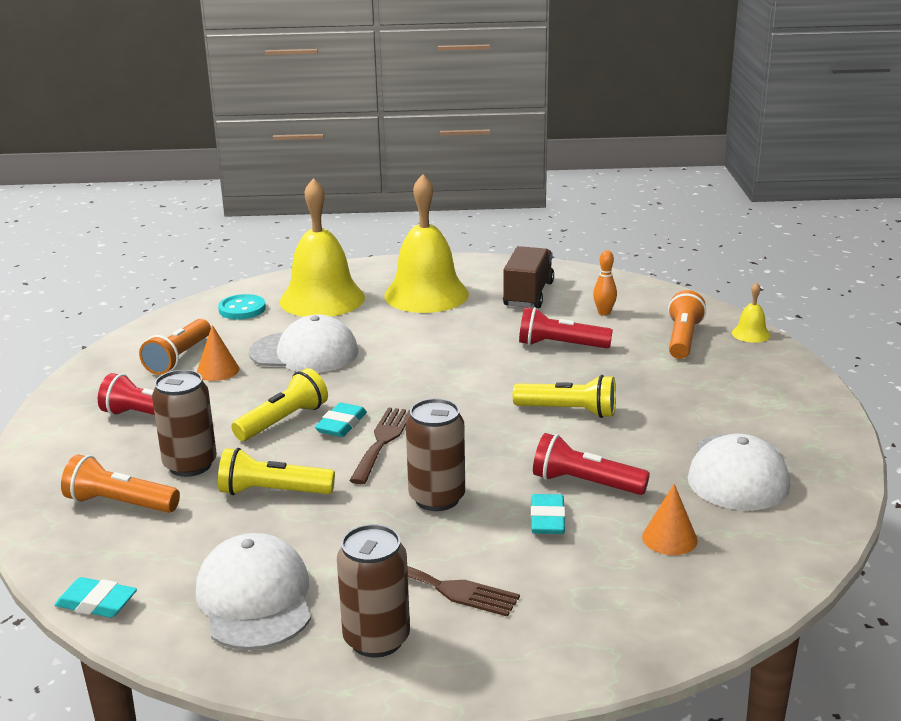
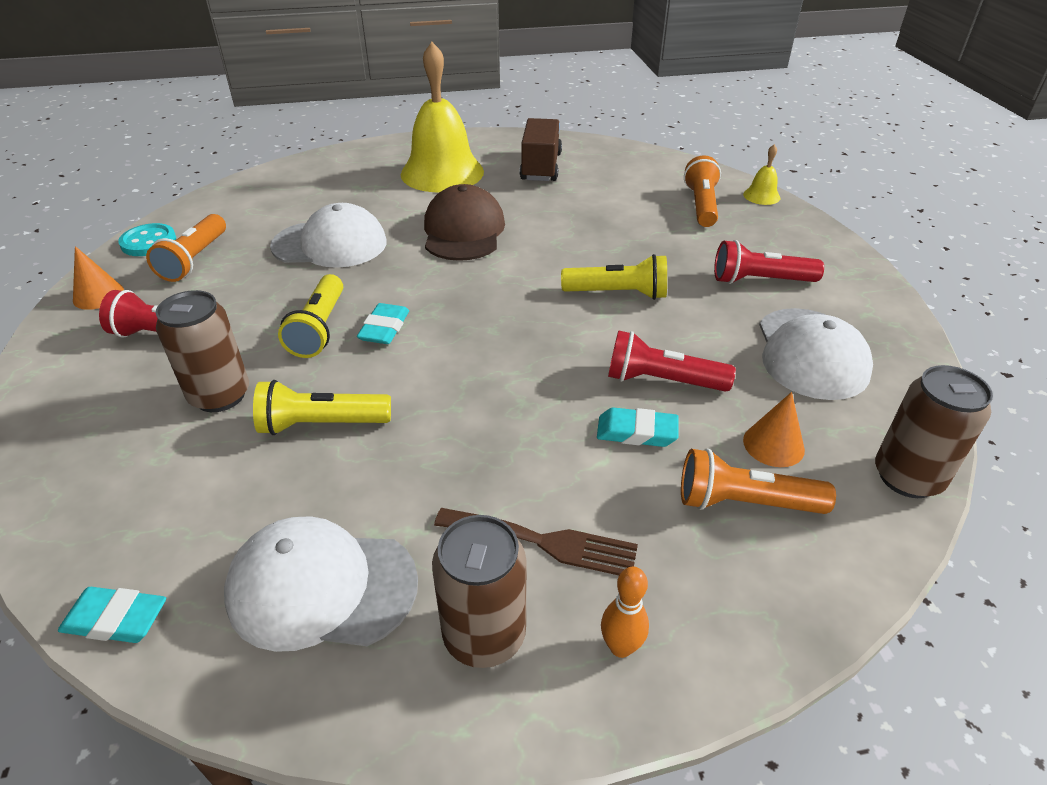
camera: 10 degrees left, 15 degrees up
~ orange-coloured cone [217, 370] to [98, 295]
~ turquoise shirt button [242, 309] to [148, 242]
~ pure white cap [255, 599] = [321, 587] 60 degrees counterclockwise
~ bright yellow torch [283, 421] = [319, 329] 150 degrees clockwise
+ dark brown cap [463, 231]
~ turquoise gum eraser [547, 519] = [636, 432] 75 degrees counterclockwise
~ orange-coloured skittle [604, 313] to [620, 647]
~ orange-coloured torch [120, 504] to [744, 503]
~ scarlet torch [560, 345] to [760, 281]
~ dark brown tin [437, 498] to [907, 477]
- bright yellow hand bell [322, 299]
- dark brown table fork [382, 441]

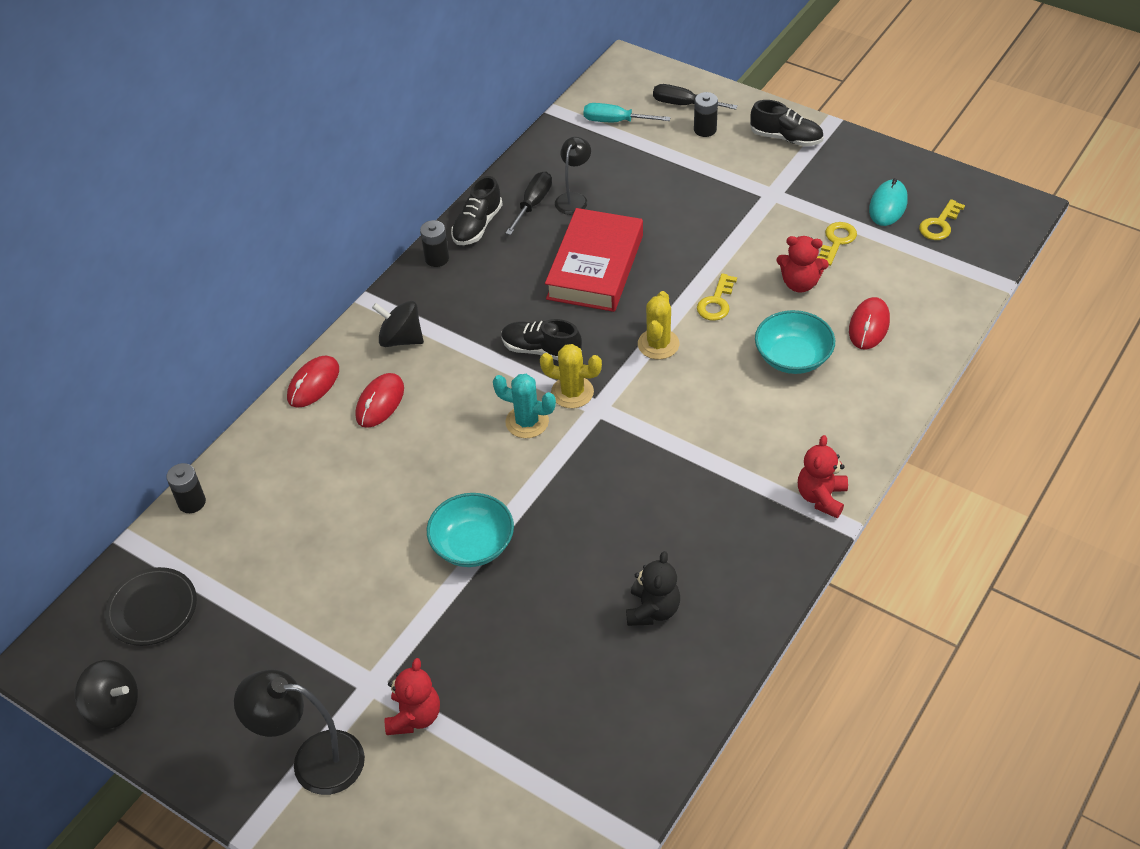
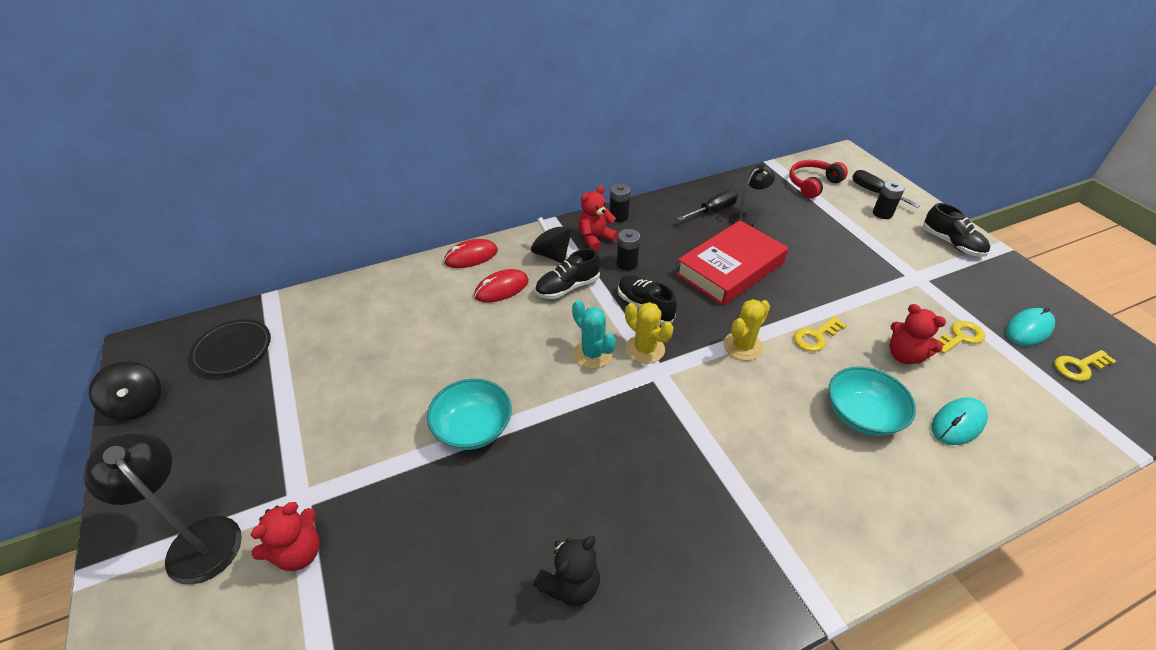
camera: 30 degrees right, 5 degrees down
~ black sneaker [477, 226] to [567, 287]
~ scarlet stuffed bear [821, 497] to [595, 239]
~ black AA battery [192, 502] to [627, 263]
~ turquoise hand screwdriver [616, 121] to scarlet headset [813, 184]
~ scarlet computer mouse [869, 326] to turquoise computer mouse [958, 423]

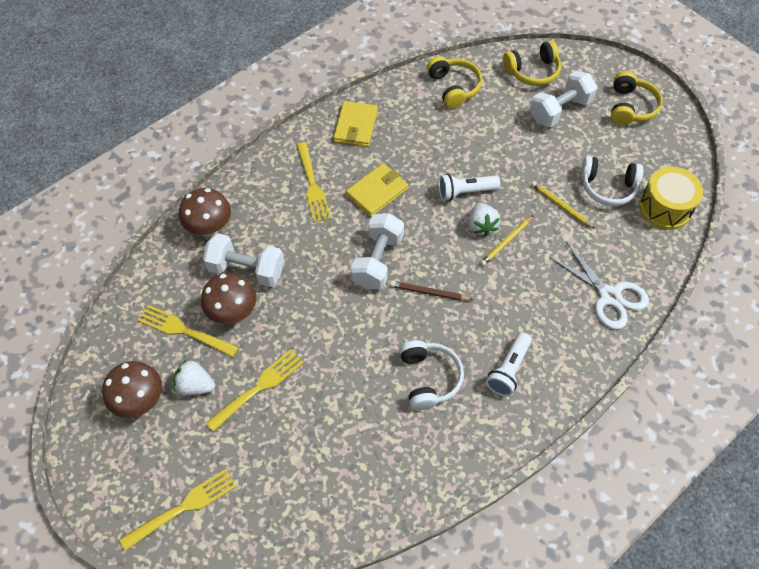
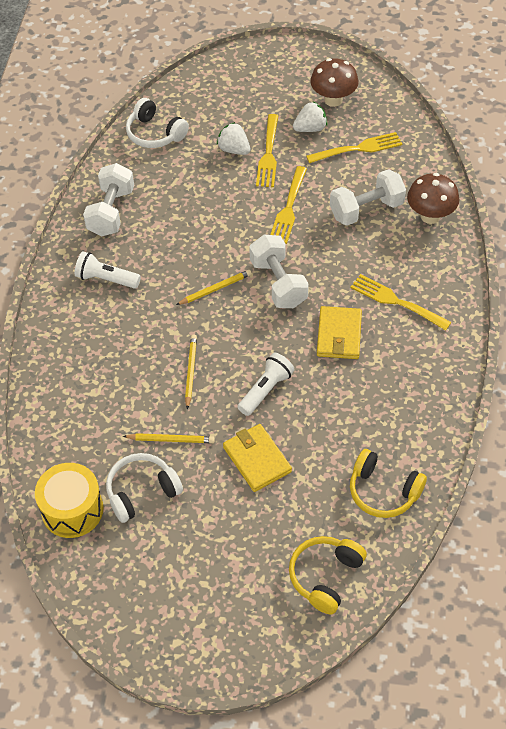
camera: 140 degrees right, 5 degrees down
~ pure white torch [508, 370] = [106, 279] 60 degrees counterclockwise
~ pure white dumbbell [559, 110] to [111, 212]
~ pure white headset [429, 378] to [155, 134]
~ dark brown lead pencil [429, 292] to bright yellow lead pencil [215, 289]
~ pure white berry [481, 226] to [234, 149]
~ bright yellow wallet [356, 126] to [257, 459]
~ bright yellow table fork [183, 507] to [288, 208]
- dark brown toadstool [233, 313]
- pure white shears [609, 296]
- bright yellow headset [631, 107]

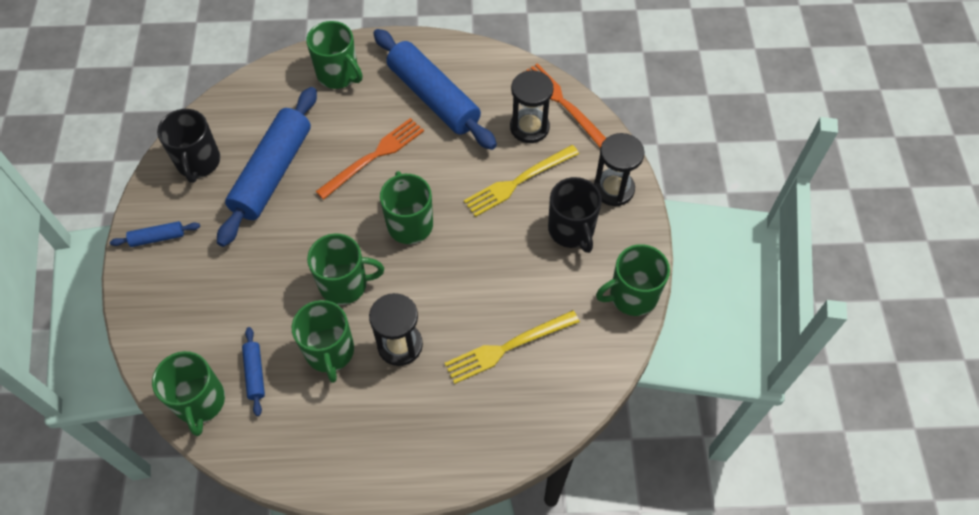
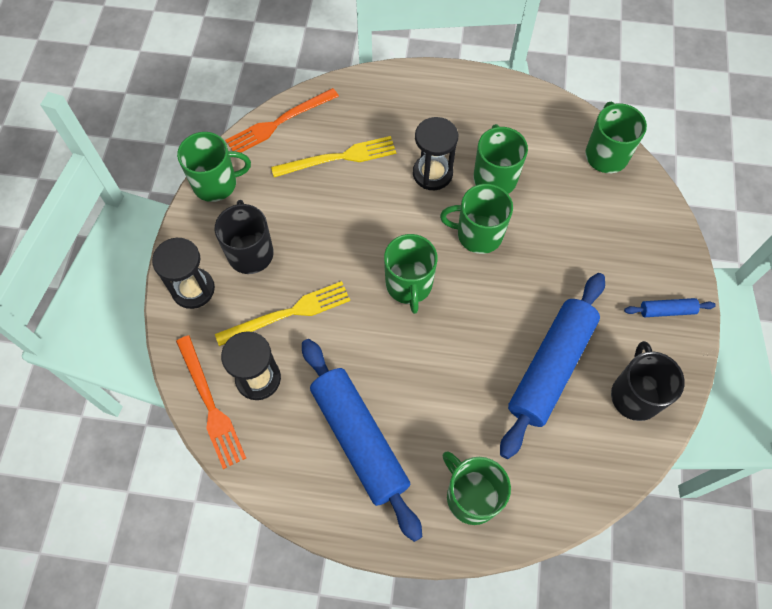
camera: 170 degrees left, 5 degrees up
~ orange-coloured table fork [374, 157] to [279, 123]
- blue rolling pin [255, 373]

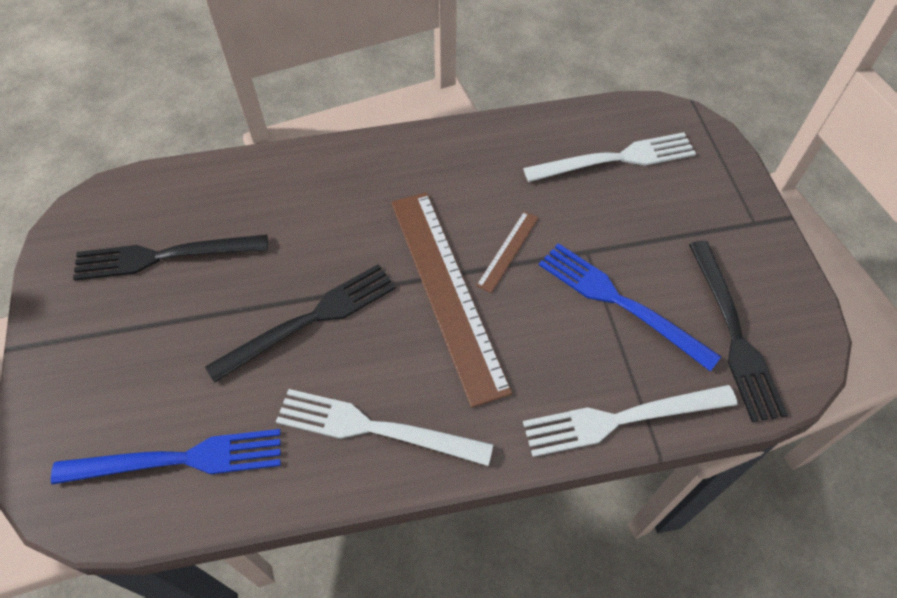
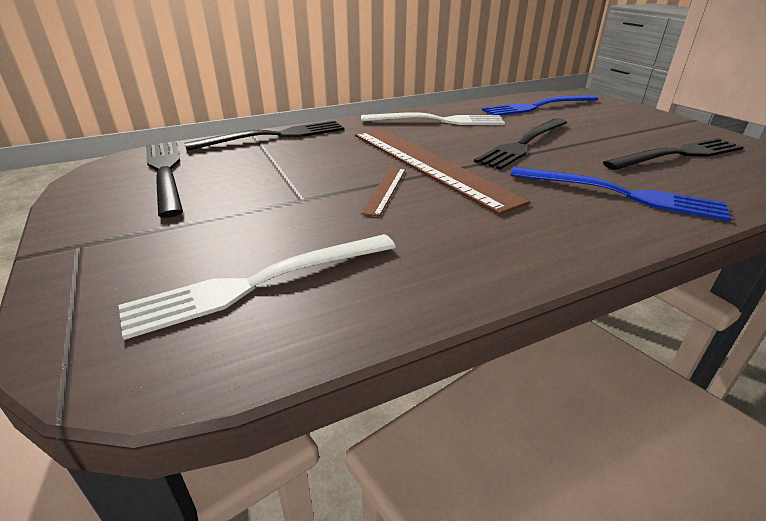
camera: 165 degrees right, 25 degrees down
~ pure white table fork [622, 419] to black table fork [274, 136]
~ blue table fork [620, 302] to [620, 194]

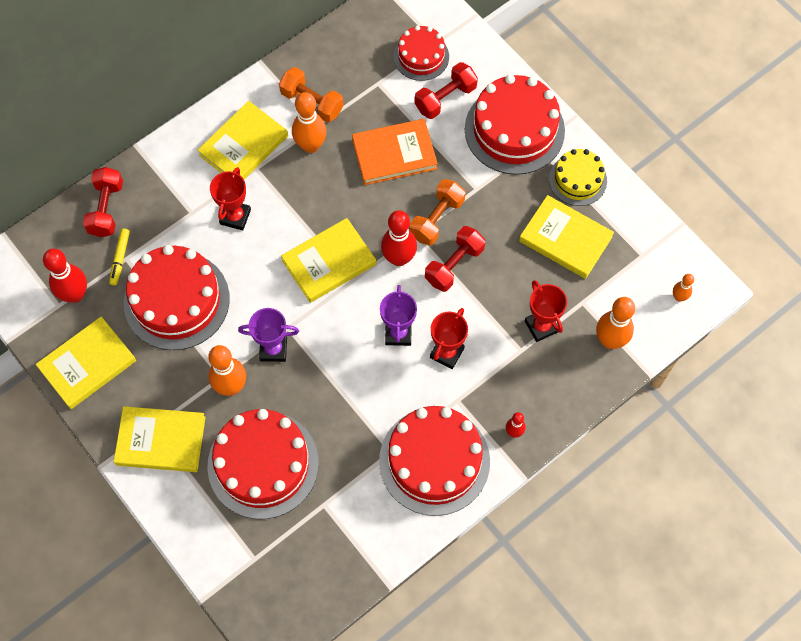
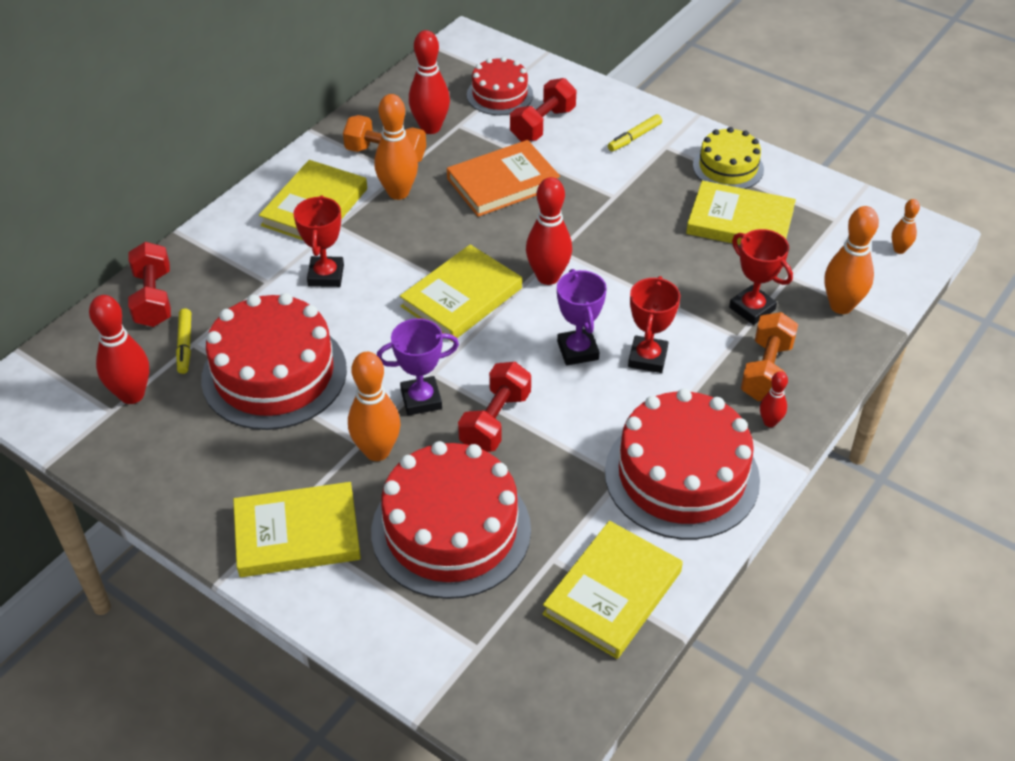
camera: 15 degrees left, 20 degrees down
+ scarlet skittle [430, 128]
~ scarlet dumbbell [454, 265] to [495, 421]
~ bright yellow hardback [87, 364] to [612, 593]
~ scarlet cake [514, 130] to bright yellow felt pen [634, 137]
~ orange-coloured dumbbell [437, 219] to [766, 371]

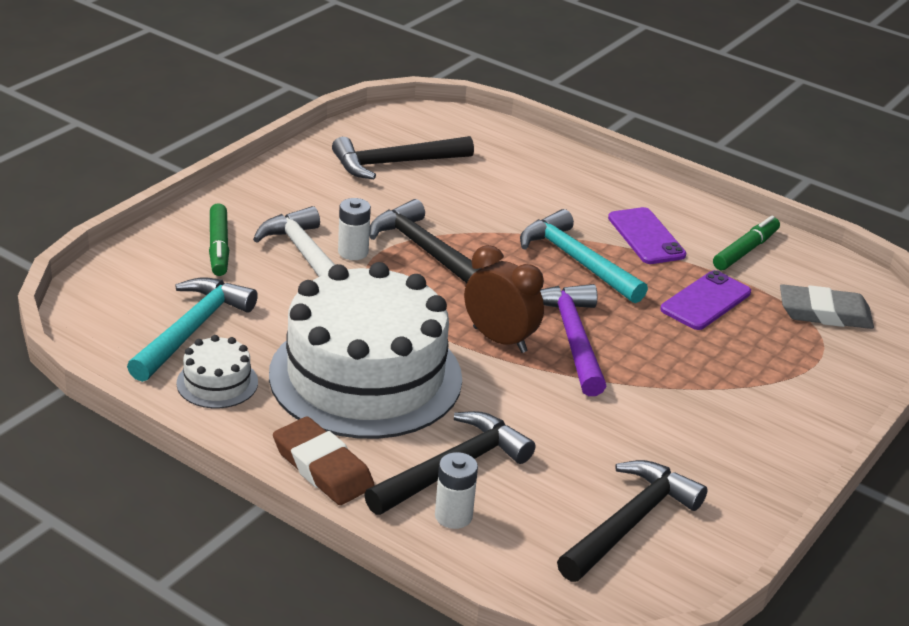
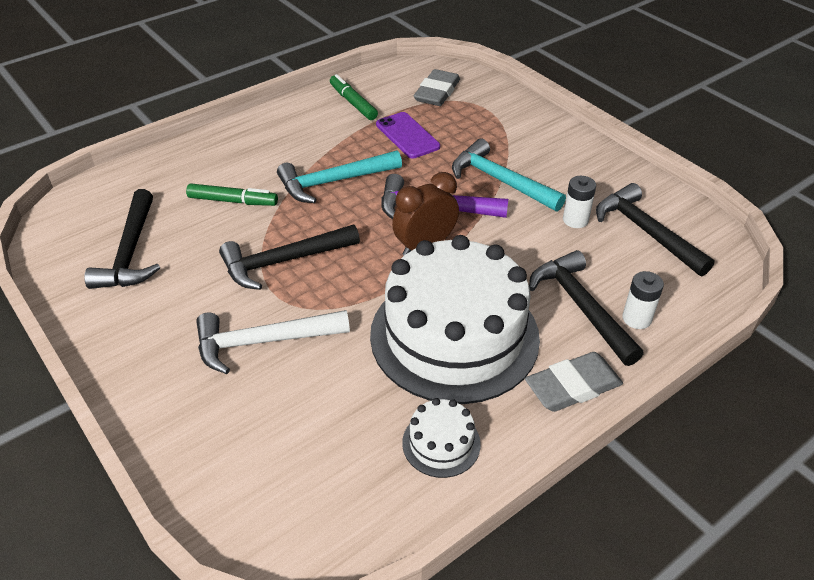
camera: 70 degrees left, 10 degrees up
~ leaf-green felt pen [219, 247] to [233, 201]
~ turquoise hammer [192, 330] to [500, 181]
~ dark brown gum eraser [323, 467] to gray gum eraser [573, 386]
~ pure white AA battery [353, 252] to [575, 220]
- violet smartphone [646, 236]

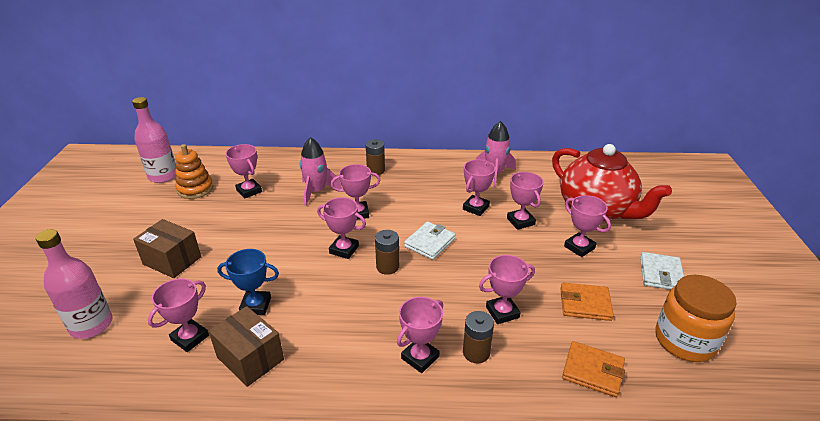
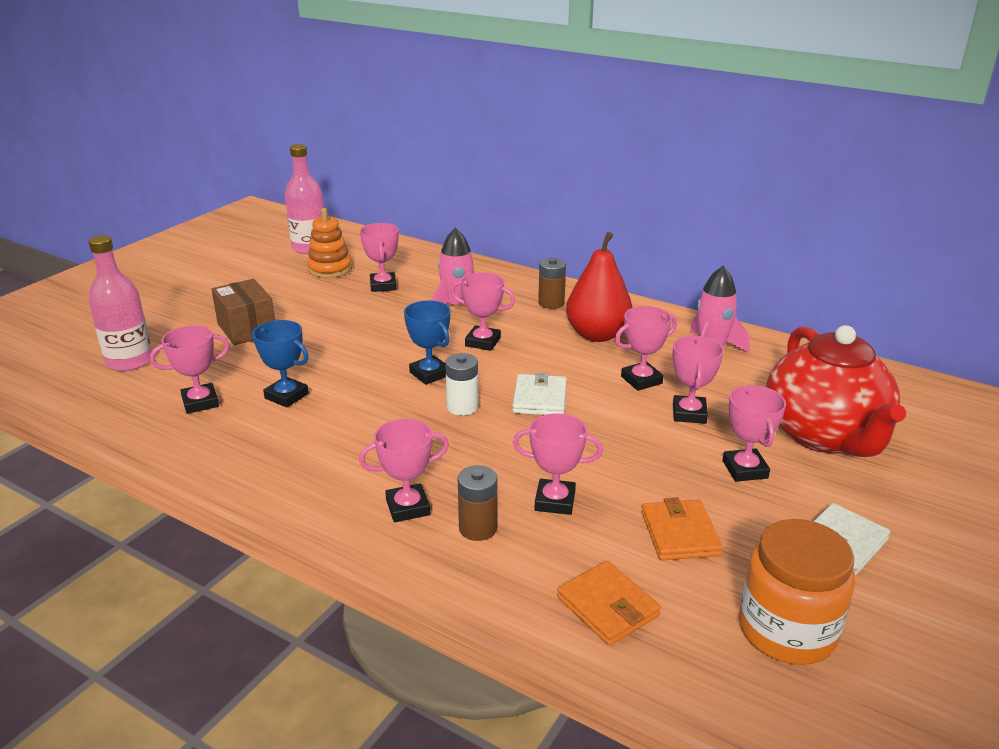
camera: 30 degrees right, 5 degrees down
~ rosy trophy [344, 249] to blue trophy [430, 374]
~ dark brown AA battery [387, 267] to pure white AA battery [462, 407]
~ pure white wallet [430, 242] = [539, 399] 60 degrees counterclockwise
+ scarlet pear [597, 335]
~ orange-coloured wallet [585, 304] = [679, 534] 45 degrees clockwise
- dark brown parcel [250, 358]

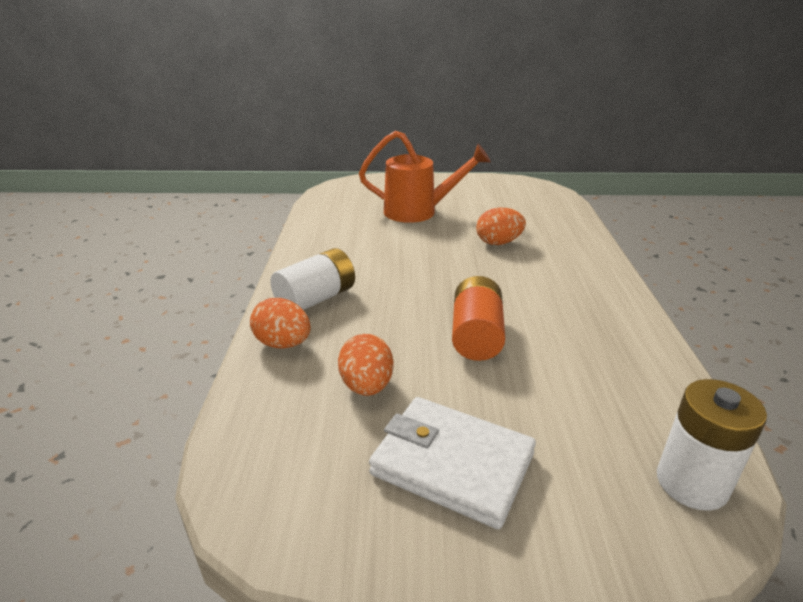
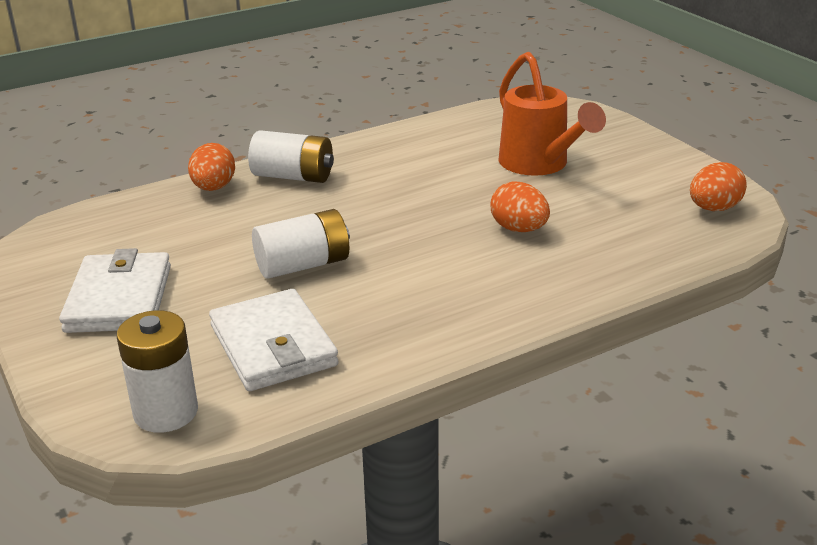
camera: 60 degrees right, 0 degrees up
+ pure white wallet [273, 346]
~ orange-coloured AA battery [476, 336] to pure white AA battery [303, 265]
~ orange-coloured egg [367, 386] to [714, 209]

